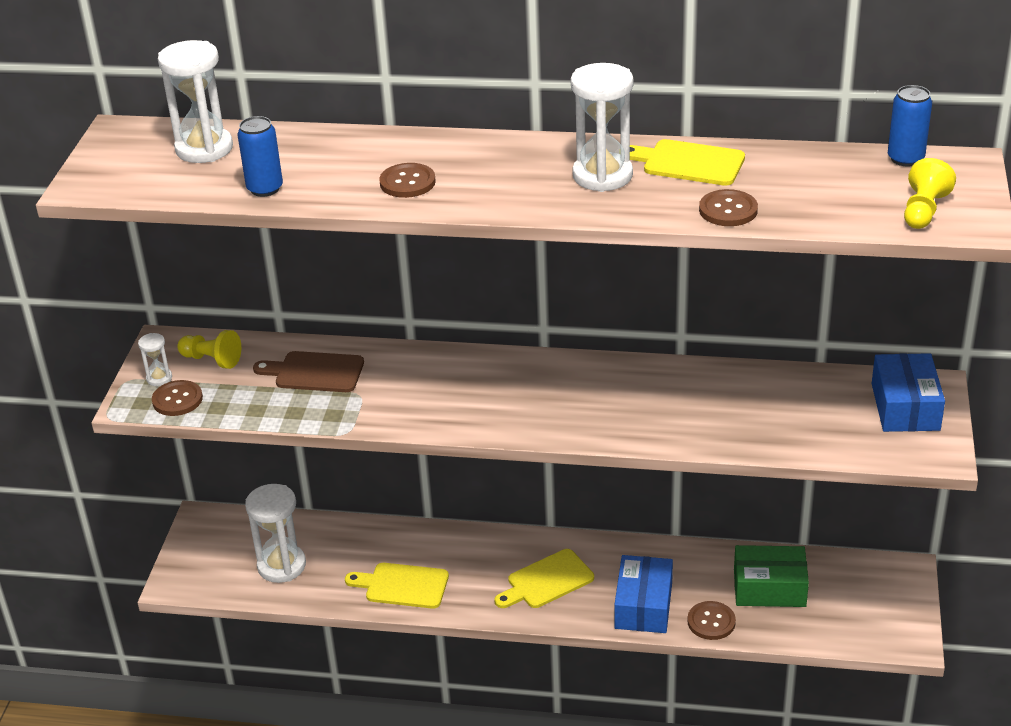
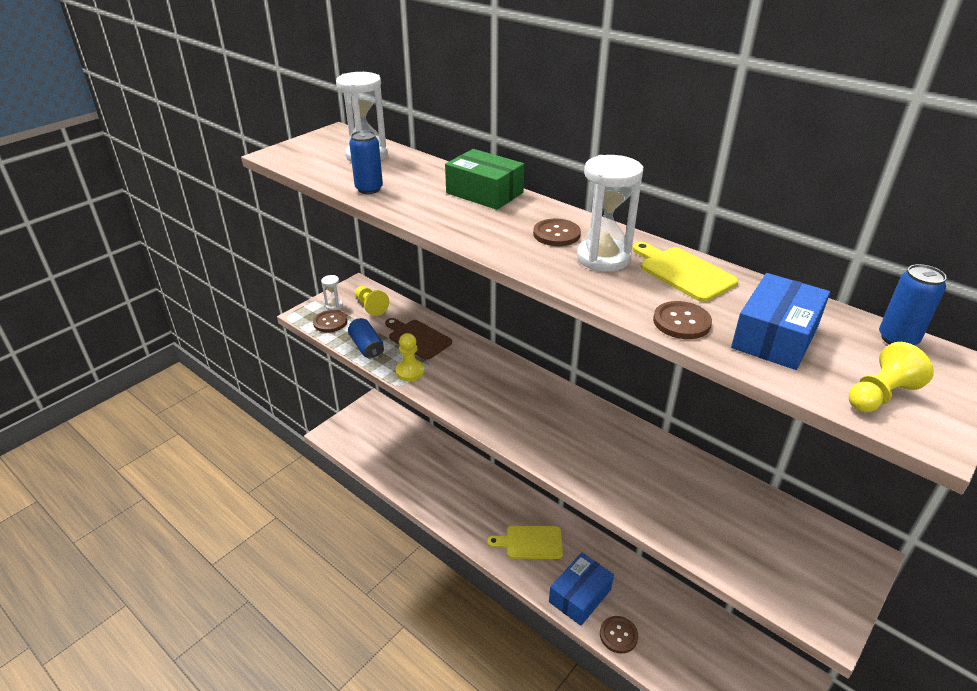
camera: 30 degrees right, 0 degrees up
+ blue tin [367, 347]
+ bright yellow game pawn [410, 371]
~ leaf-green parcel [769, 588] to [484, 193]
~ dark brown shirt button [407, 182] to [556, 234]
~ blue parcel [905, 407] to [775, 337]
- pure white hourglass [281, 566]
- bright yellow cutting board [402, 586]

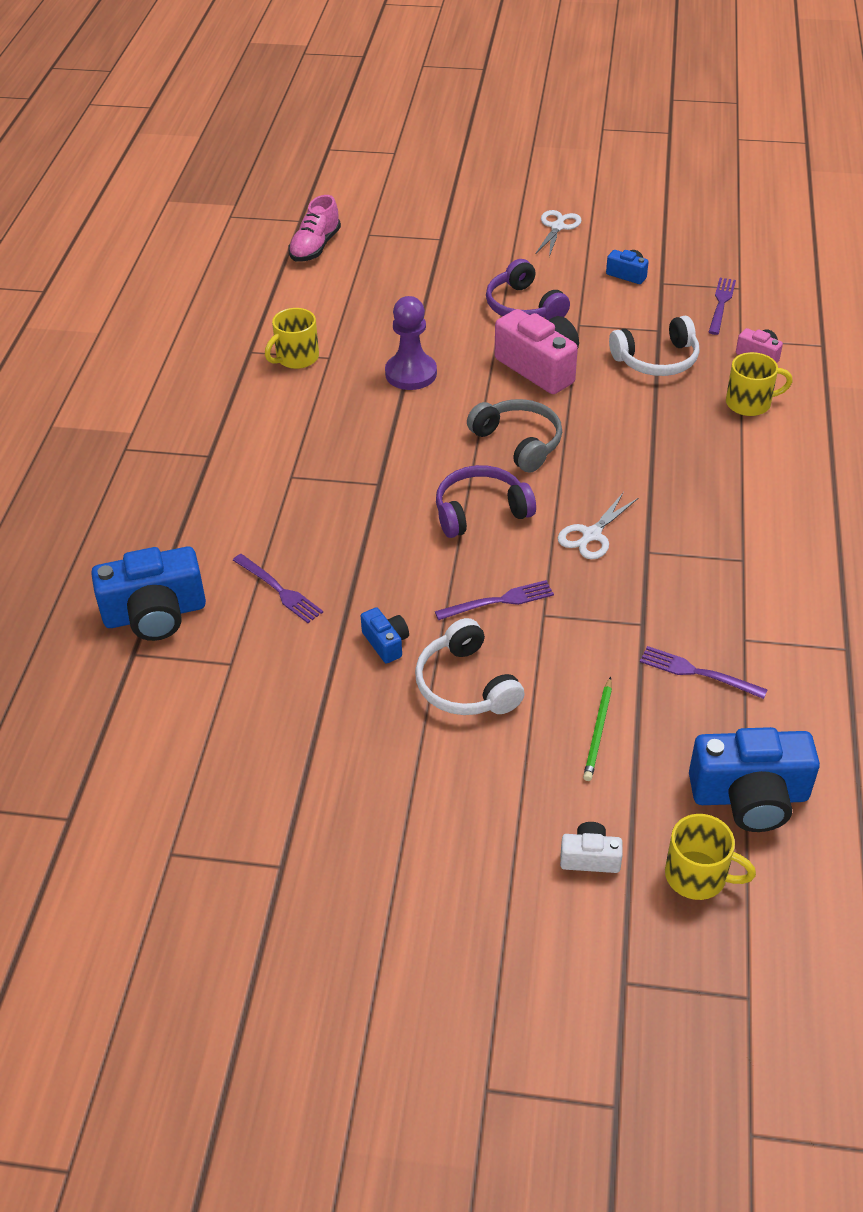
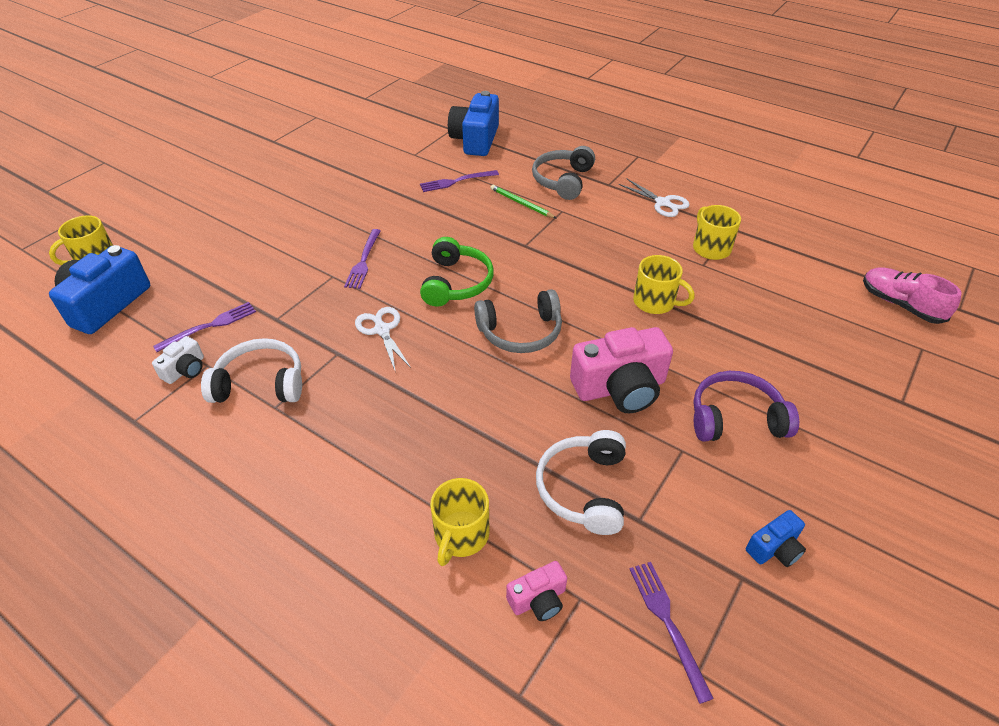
camera: 115 degrees right, 0 degrees up
~ pure white photo camera [590, 857] to [185, 370]
~ pure white headset [466, 685] to [260, 383]
~ violet headset [480, 511] to leaf-green headset [456, 283]
~ leaf-green lead pencil [598, 731] to [521, 203]
+ gray headset [563, 181]
~ pure white shears [557, 227] to [663, 203]
~ violet table fork [721, 304] = [667, 623] 150 degrees counterclockwise
~ violet game pawn [411, 373] to bright yellow mug [655, 302]
- blue photo camera [386, 643]

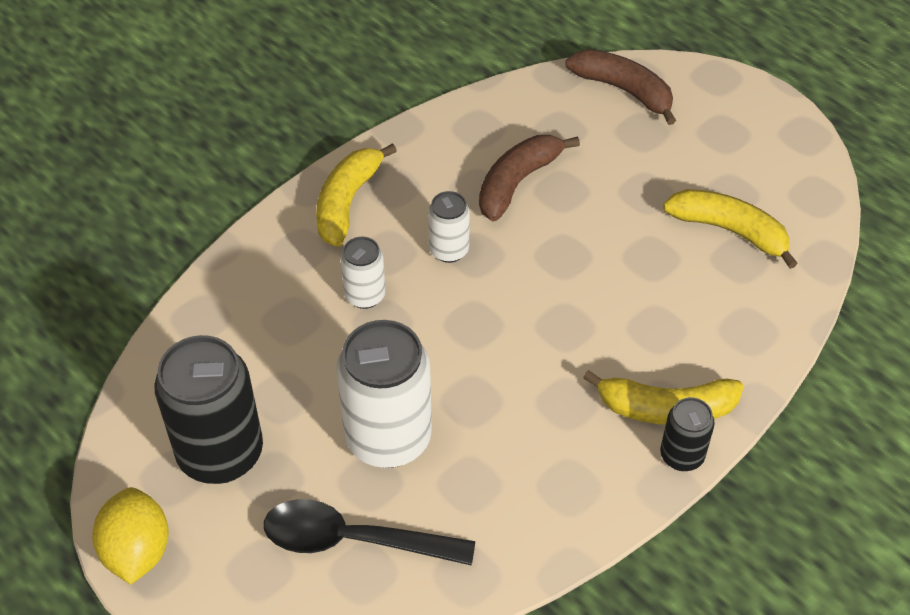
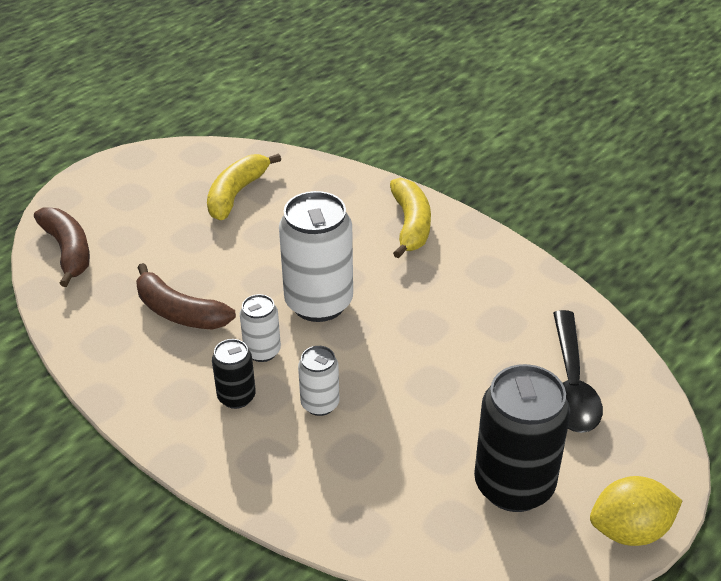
camera: 95 degrees left, 10 degrees down
~ dark brown banana [623, 90] = [68, 251] 120 degrees clockwise
~ black tin [681, 456] to [236, 397]
~ pure white tin [388, 438] to [319, 303]
- bright yellow banana [347, 202]

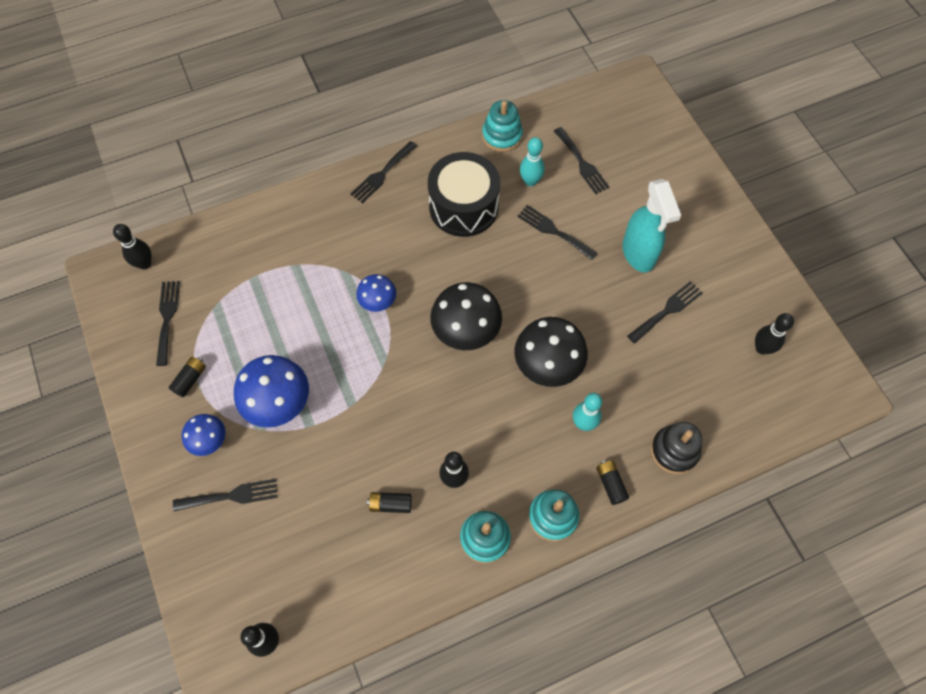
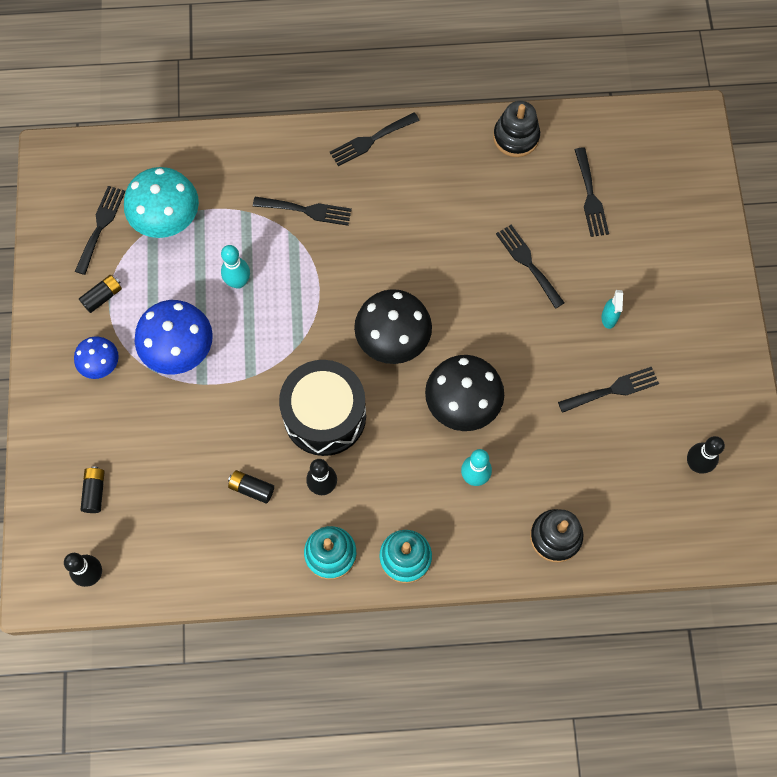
camera: 20 degrees right, 5 degrees up
~ black AA battery [610, 484] to [95, 492]
+ turquoise toadstool [167, 219]
~ turquoise skittle [530, 181] to [238, 282]
~ black table fork [231, 496] to [307, 210]
~ black snare drum [463, 207] to [324, 415]
~ turquoise stacking rings [502, 136] to black stacking rings [516, 137]
~ turquoise sprayer [638, 254] = [609, 318] x0.45
- black skittle [144, 264]
- blue toadstool [378, 302]

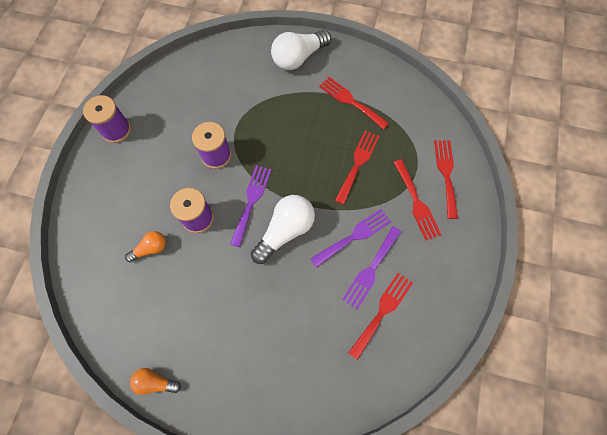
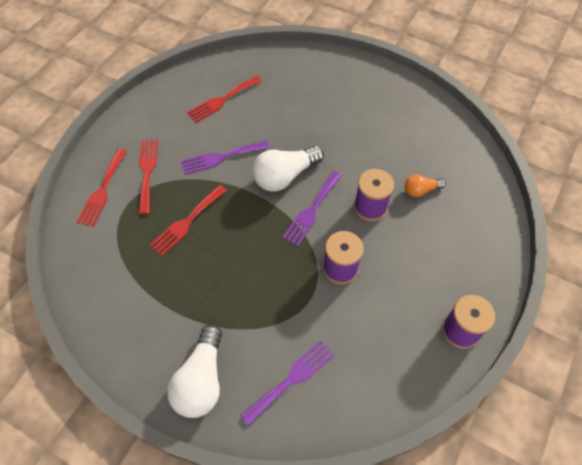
camera: 165 degrees left, 10 degrees down
~ pure white light bulb [298, 58] = [201, 380] 120 degrees clockwise
~ violet table fork [371, 270] to [291, 379]
- orange-coloured light bulb [155, 382]
- scarlet table fork [351, 101]

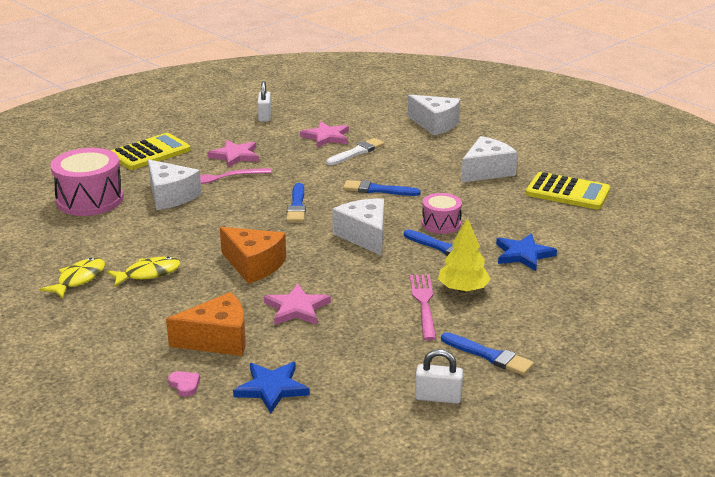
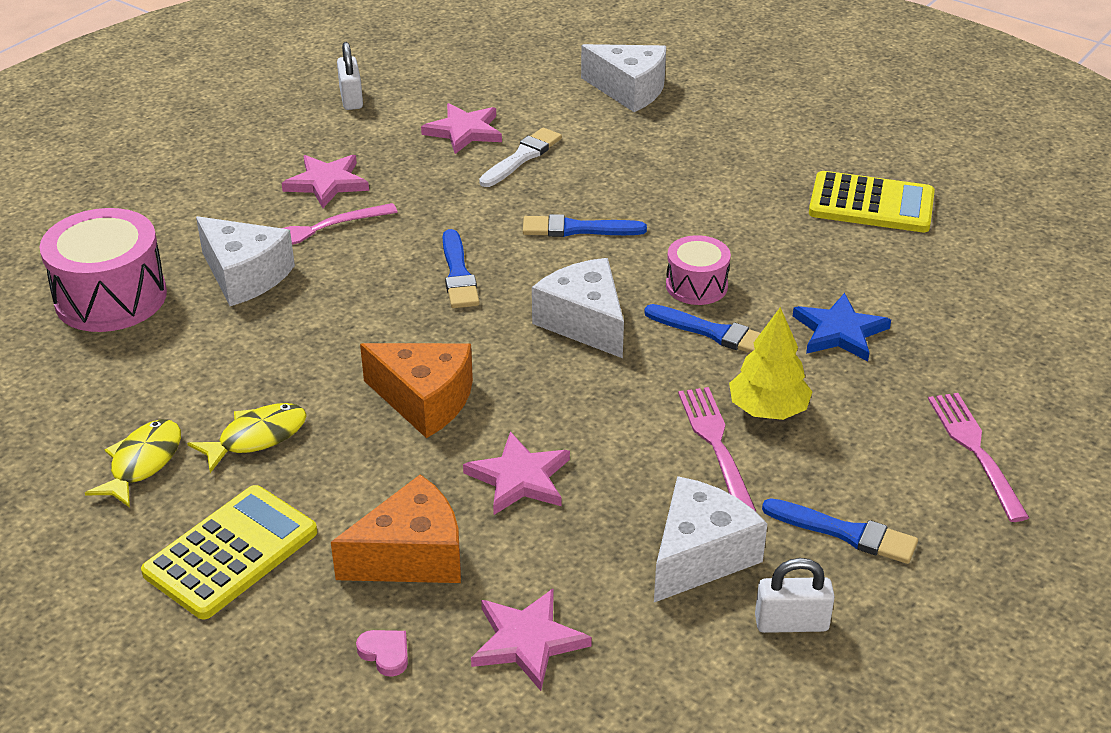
camera: 10 degrees left, 10 degrees up
~ bright yellow pocket calculator [150, 153] to [231, 552]
~ blue star [271, 388] to rosy star [527, 641]
~ pure white cheese [486, 171] to [700, 555]
+ rosy table fork [975, 451]

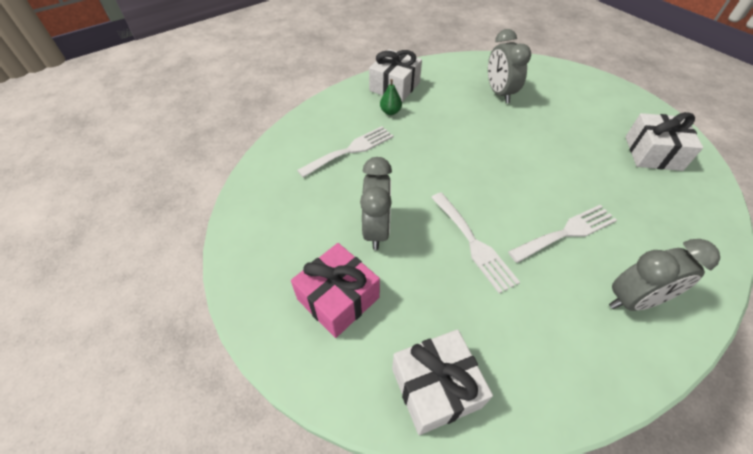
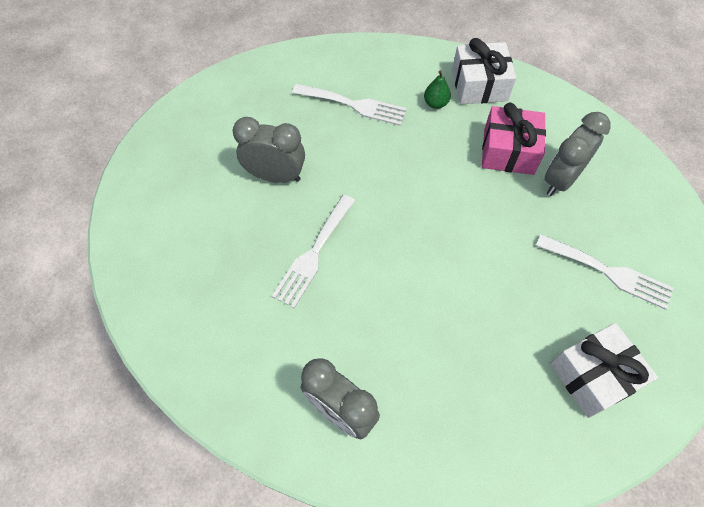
camera: 55 degrees right, 10 degrees up
~ gray bedside clock [376, 230] = [275, 176] 135 degrees counterclockwise
~ rosy present [338, 298] to [508, 151]
~ pure white table fork [567, 232] to [609, 272]
- pure white present [436, 387]

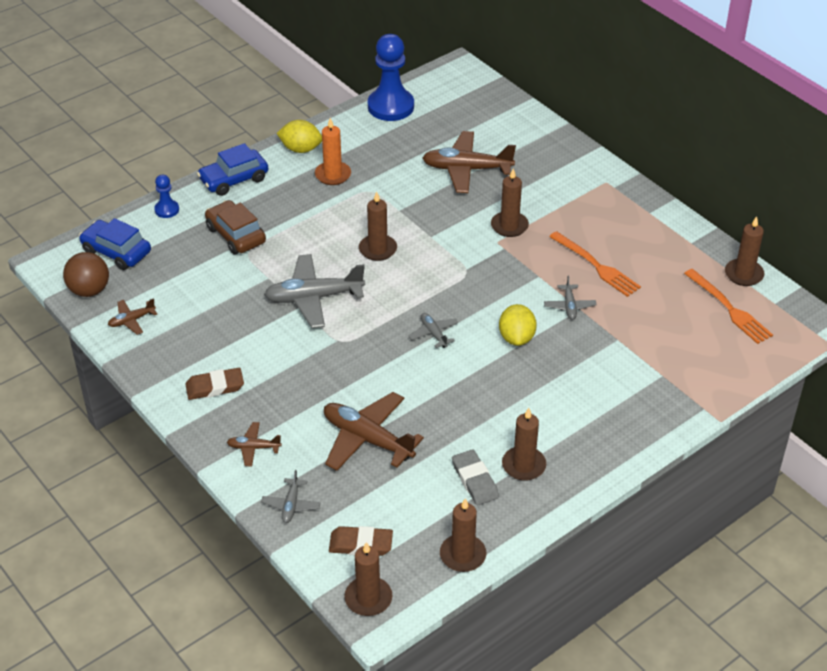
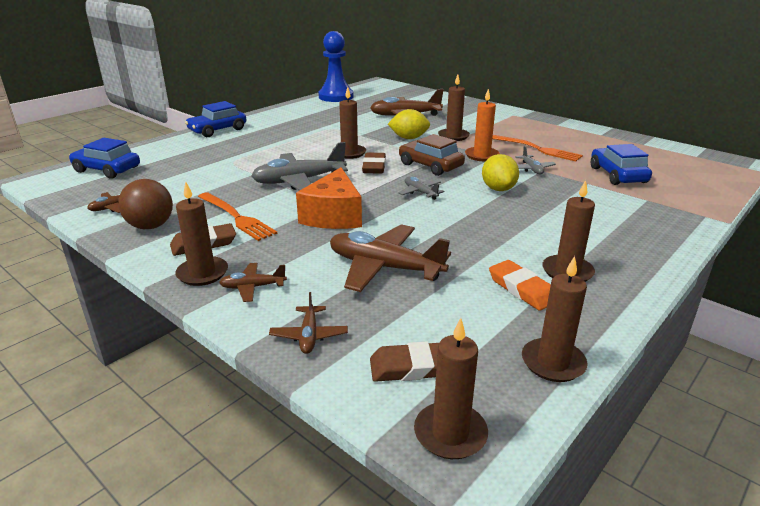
camera: 10 degrees left, 15 degrees down
~ dark brown play ball [89, 290] to [151, 226]
~ dark brown wax candle [743, 274] to [202, 273]
~ orange-coloured table fork [730, 309] to [237, 217]
~ gray aeroplane [291, 505] to dark brown aeroplane [309, 336]
+ orange-coloured cheese [333, 216]
+ dark brown gum eraser [374, 166]
~ bright yellow lemon [301, 149] to [409, 138]
~ dark brown automobile [236, 235] to [430, 165]
~ orange-coloured wax candle [333, 175] to [481, 156]
~ gray gum eraser [475, 480] to orange-coloured gum eraser [522, 289]
+ blue automobile [617, 175]
- blue game pawn [167, 210]

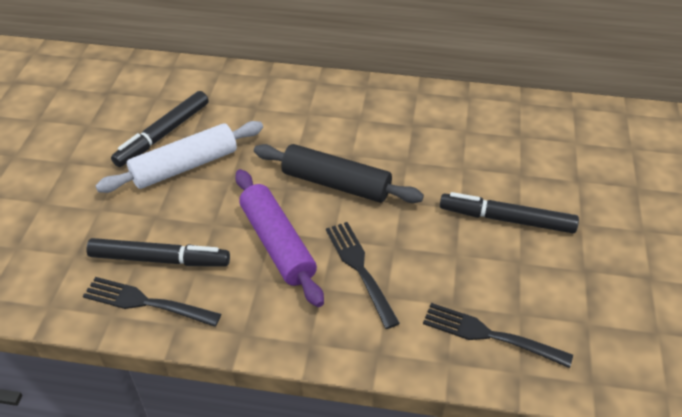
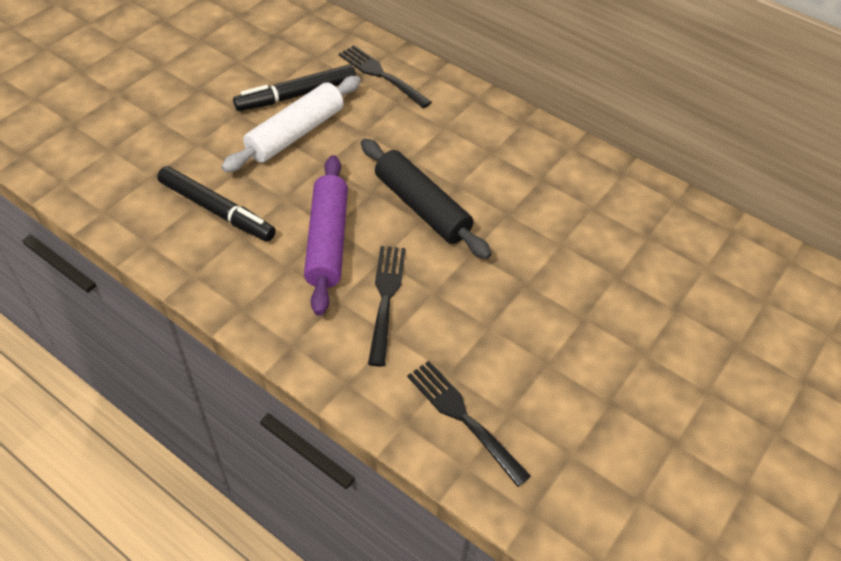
camera: 25 degrees right, 5 degrees up
~ pure white rolling pin [185, 166] = [295, 133] 45 degrees counterclockwise
~ black table fork [147, 302] to [382, 75]
- black felt pen [506, 219]

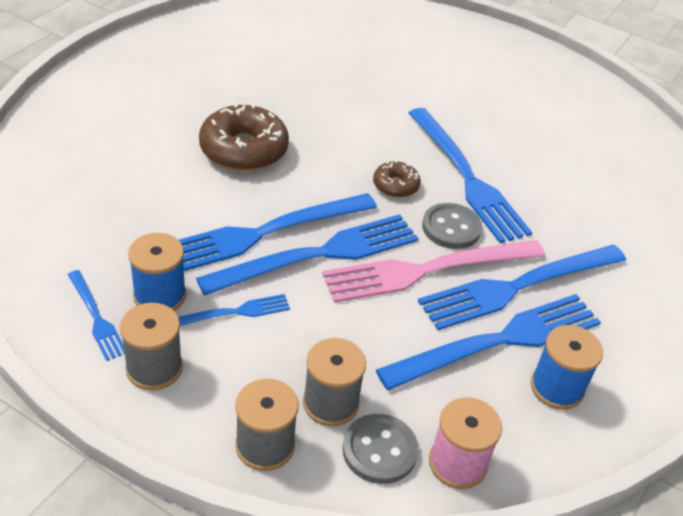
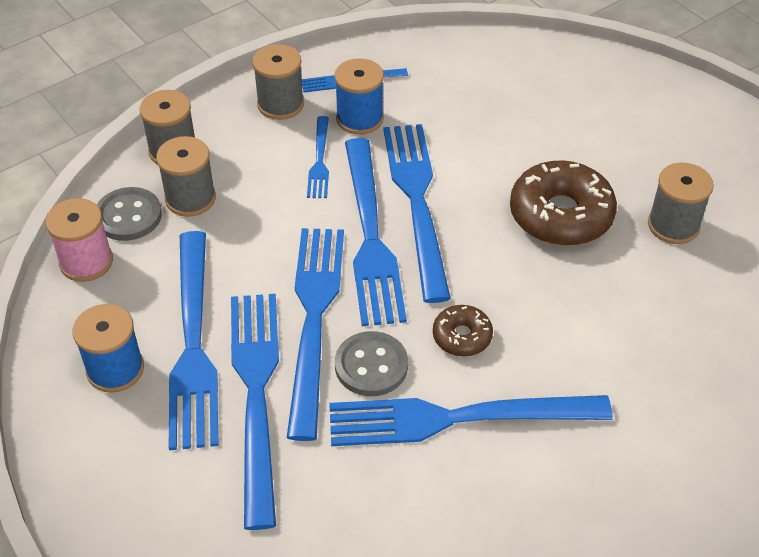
camera: 115 degrees right, 5 degrees up
~ rosy table fork [426, 270] to blue table fork [314, 318]
+ gray reel of thread [673, 225]

